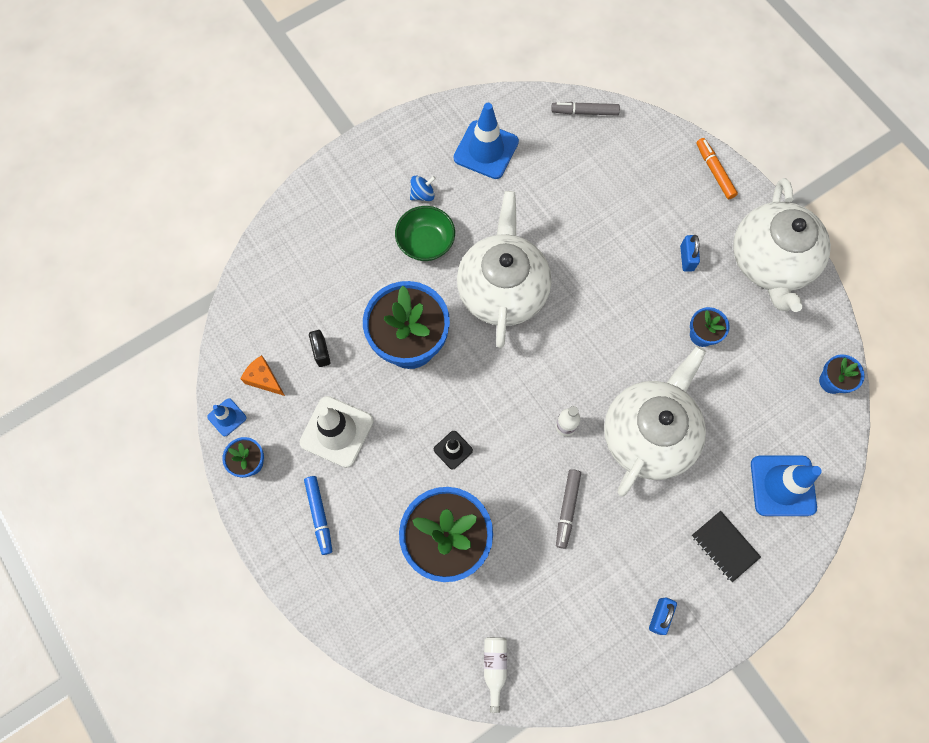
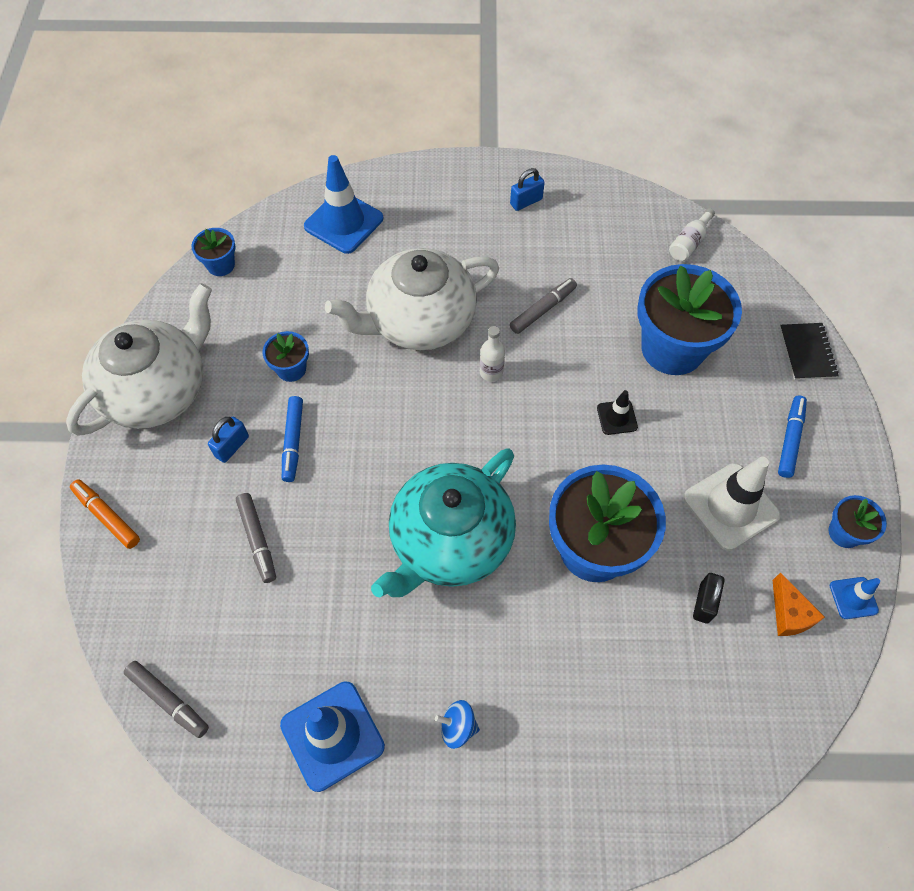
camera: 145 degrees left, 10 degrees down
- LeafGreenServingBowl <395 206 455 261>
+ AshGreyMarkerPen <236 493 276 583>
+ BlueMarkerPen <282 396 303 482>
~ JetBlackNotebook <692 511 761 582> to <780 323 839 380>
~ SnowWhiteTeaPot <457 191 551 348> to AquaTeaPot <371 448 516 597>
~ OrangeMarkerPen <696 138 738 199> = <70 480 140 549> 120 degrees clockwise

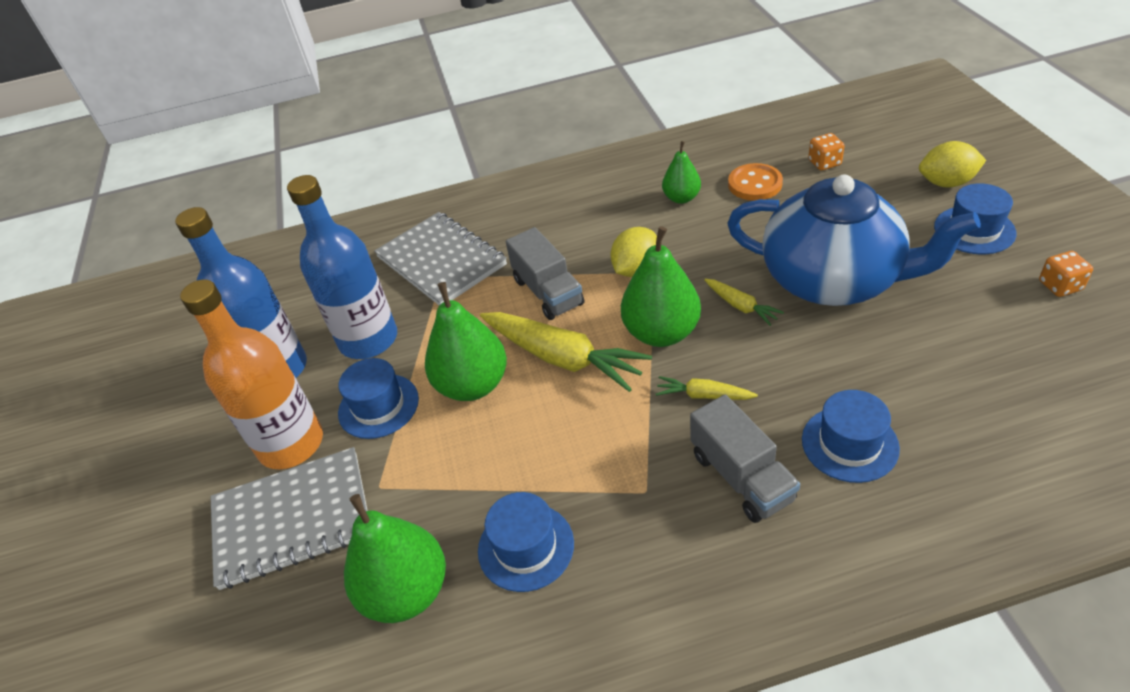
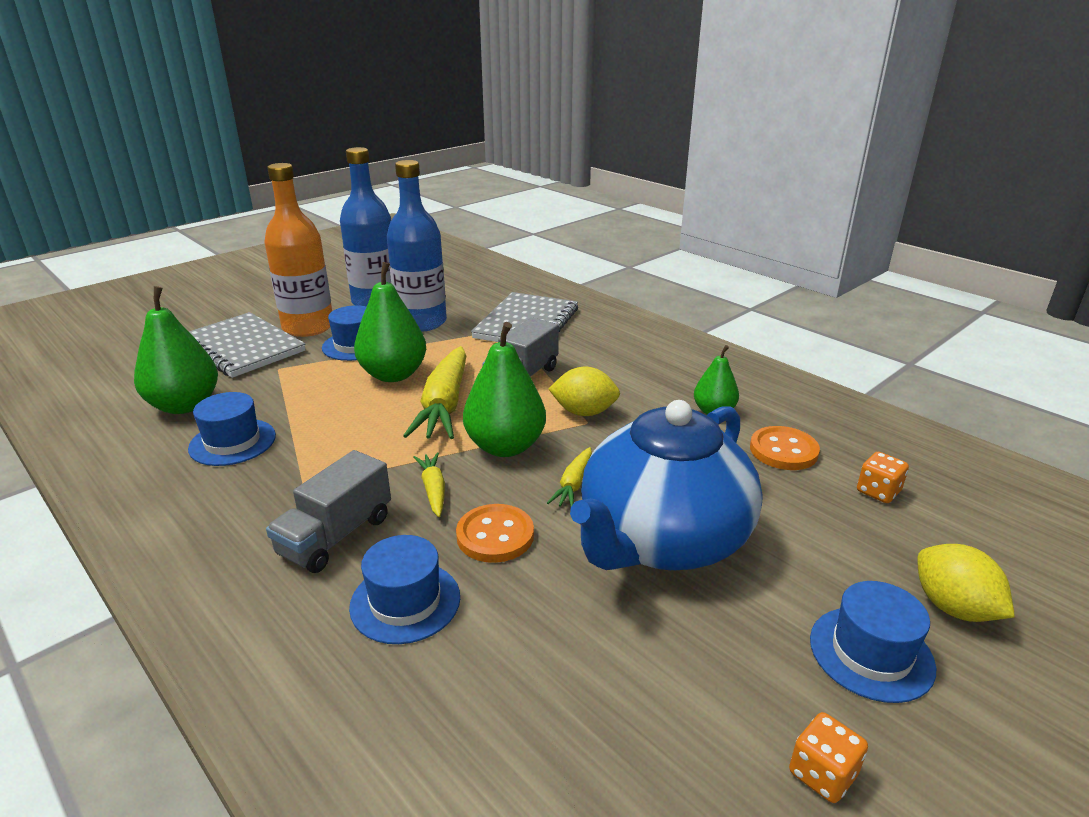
camera: 55 degrees right, 15 degrees down
+ OrangeSewingButton <456 504 534 563>
~ BlueTeaPot <727 175 981 306> = <570 400 763 570> 45 degrees clockwise

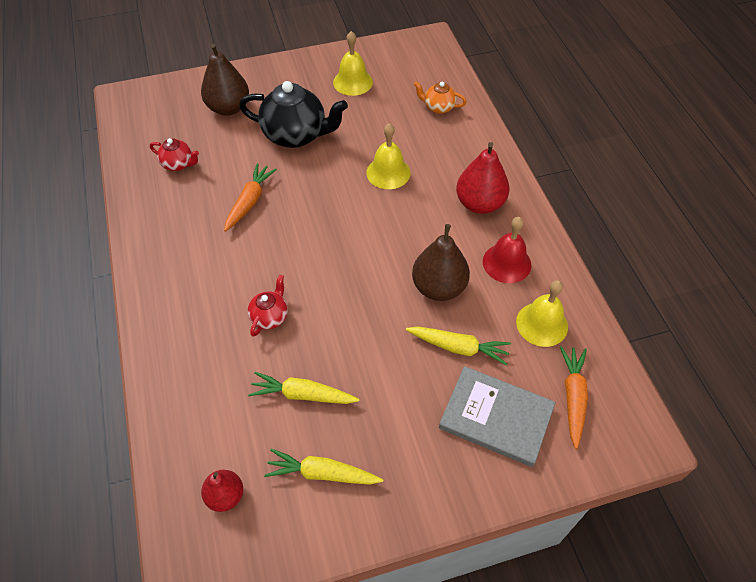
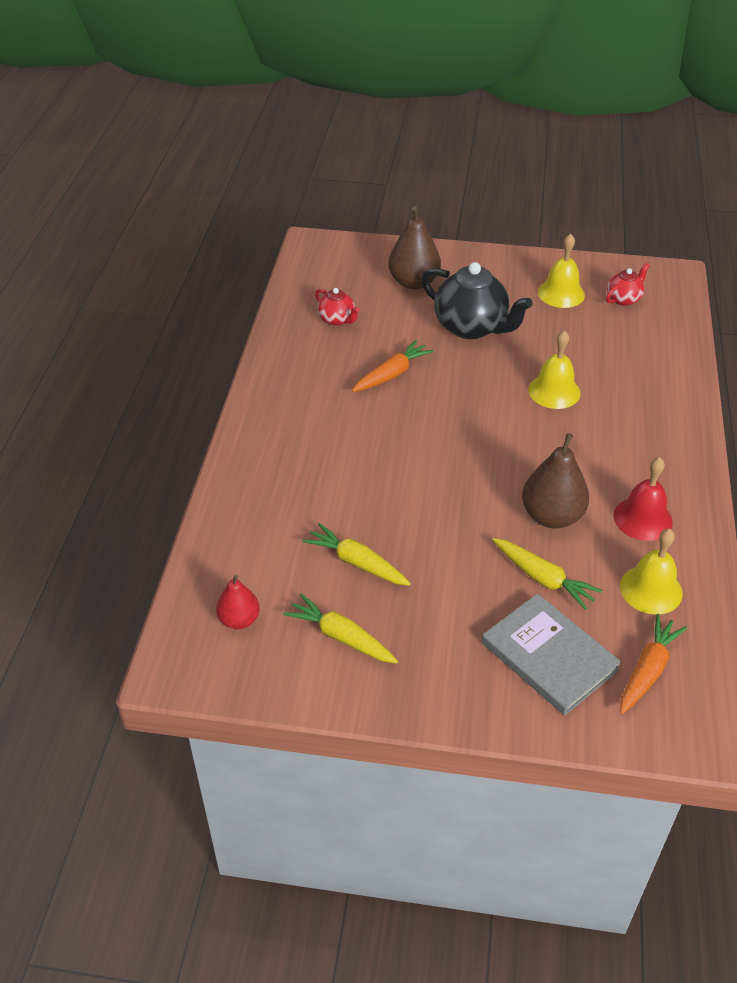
camera: 25 degrees right, 10 degrees down
- OrangeTeaPot <414 81 466 114>
- CrimsonToyPear <456 142 509 214>
~ CrimsonTeaPot <248 275 288 337> to <606 263 650 306>

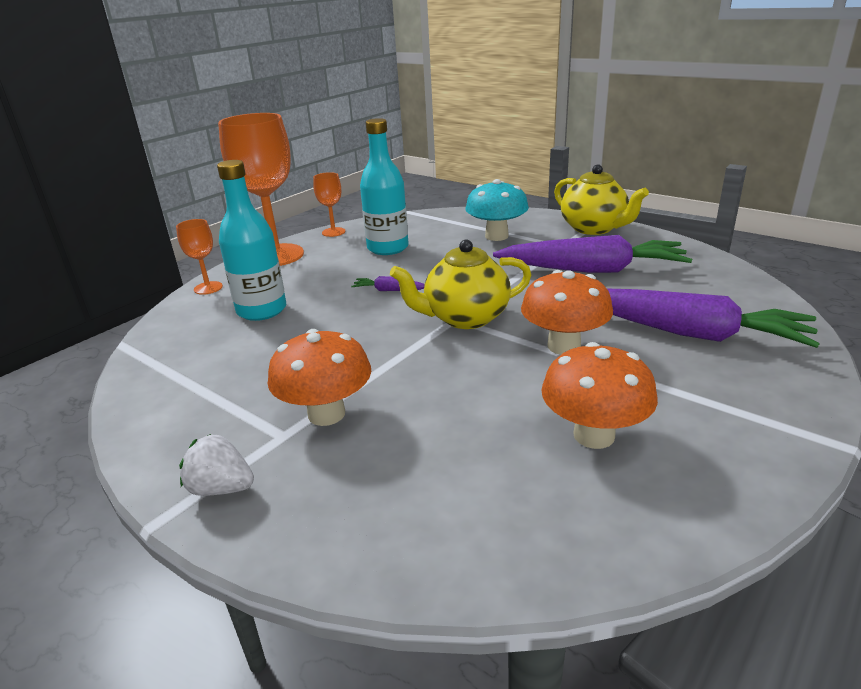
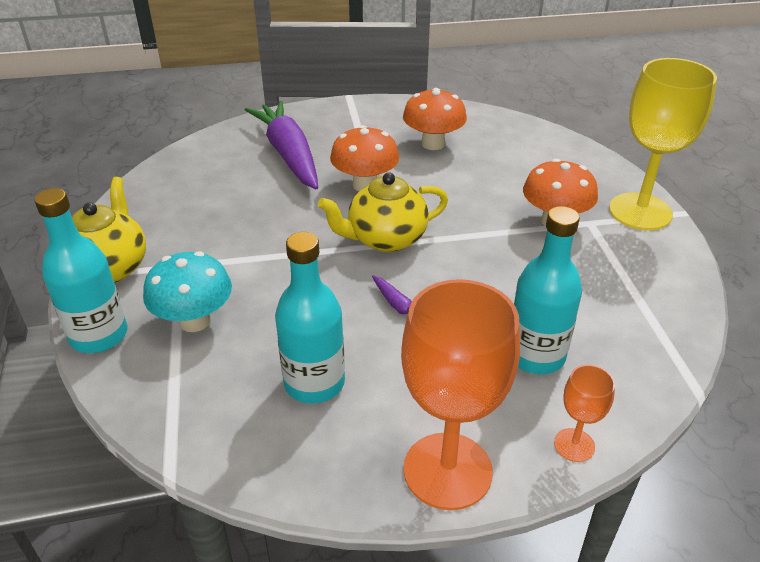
camera: 140 degrees left, 10 degrees up
- OrangeWineGlass <313 172 345 237>
- PurpleToyCarrot <493 235 692 273>
+ AquaFlask <34 188 127 353>
~ SnowWhiteStrawberry <179 434 254 496> to GoldenWineGlass <609 58 717 230>
~ GoldenTeaPot <390 240 531 329> = <318 172 448 252> 135 degrees clockwise

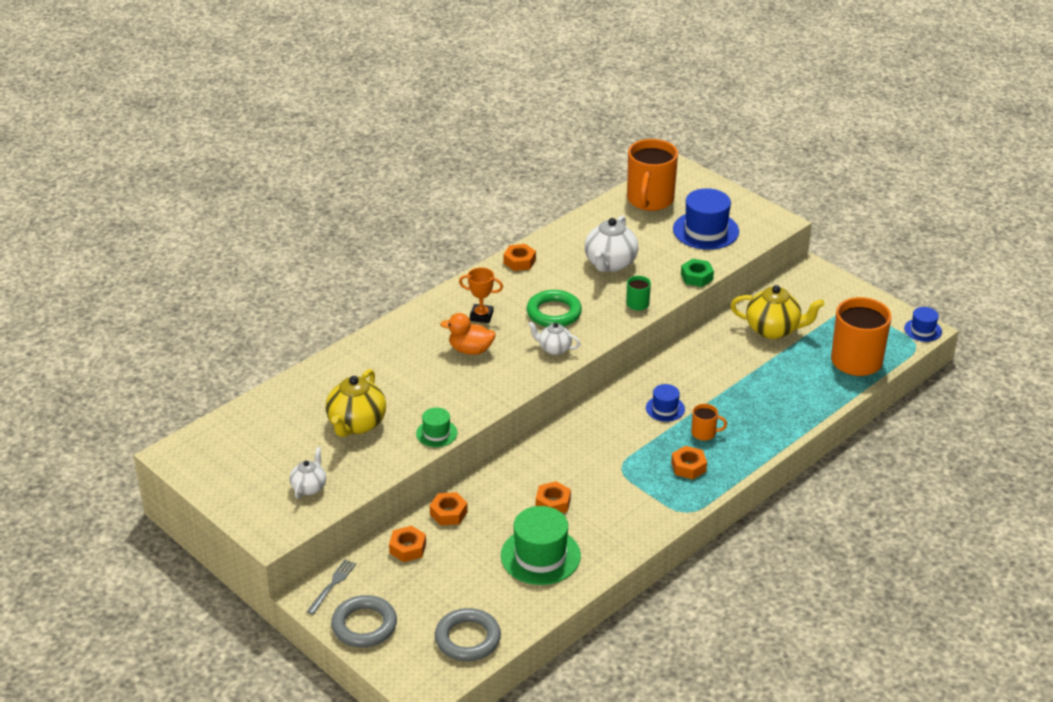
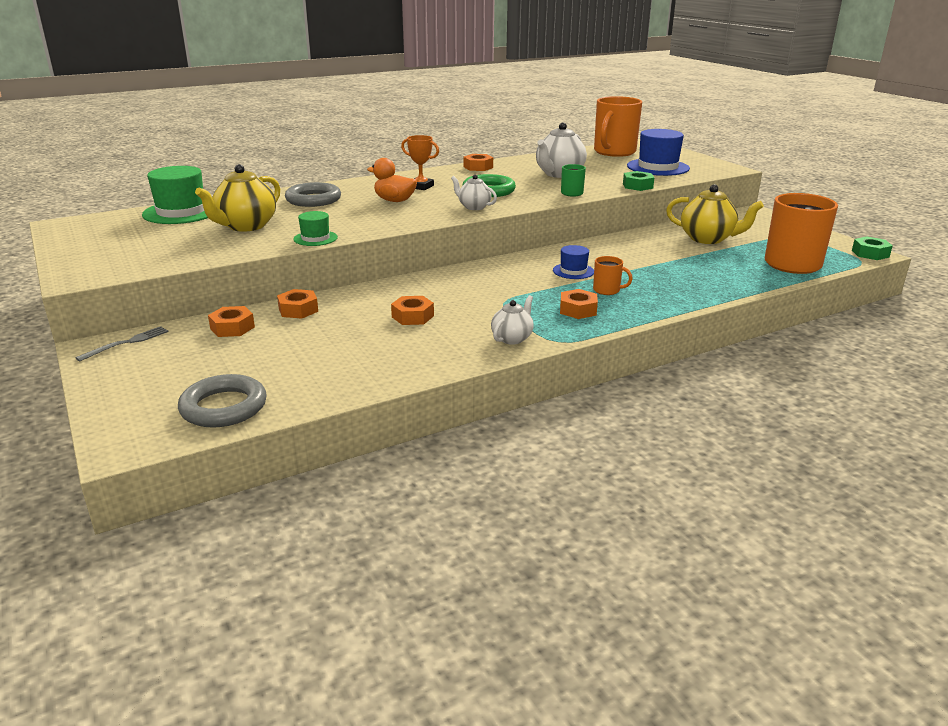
camera: 15 degrees right, 10 degrees down
~ SnowWhiteTeaPot <290 447 326 499> to <491 295 534 345>
~ AshGreyHoop <331 595 397 648> to <285 182 341 207>
~ LeafGreenTopHat <501 506 581 585> to <142 166 208 224>
~ BlueTopHat <904 307 942 342> to LeafGreenHexagonNut <852 236 893 260>

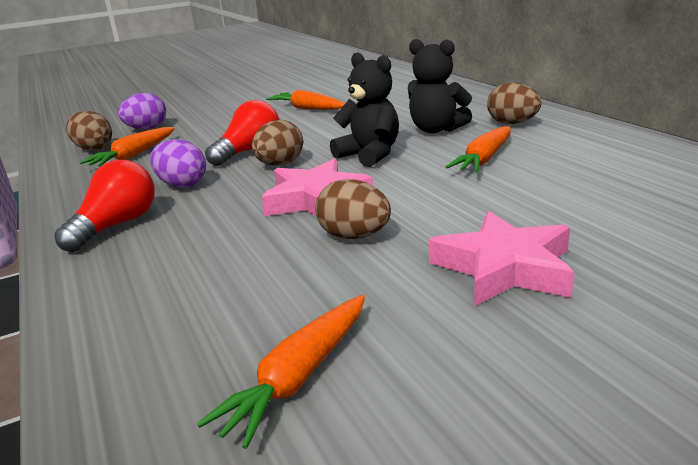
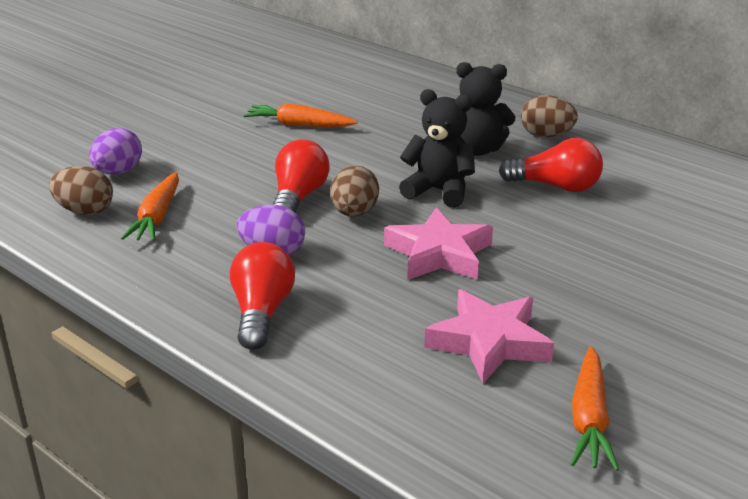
camera: 25 degrees left, 5 degrees up
- BrownEgg <315 179 391 239>
~ RosePinkFivePointedStar <429 211 574 306> to <424 289 554 384>
~ OrangeToyCarrot <446 126 511 172> to CrimsonLightbulb <499 138 603 192>

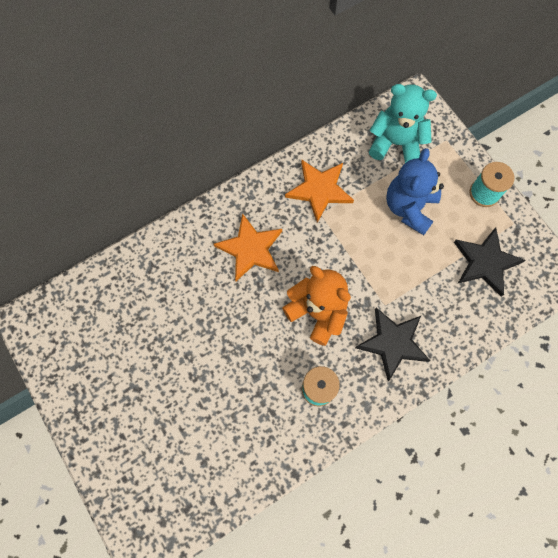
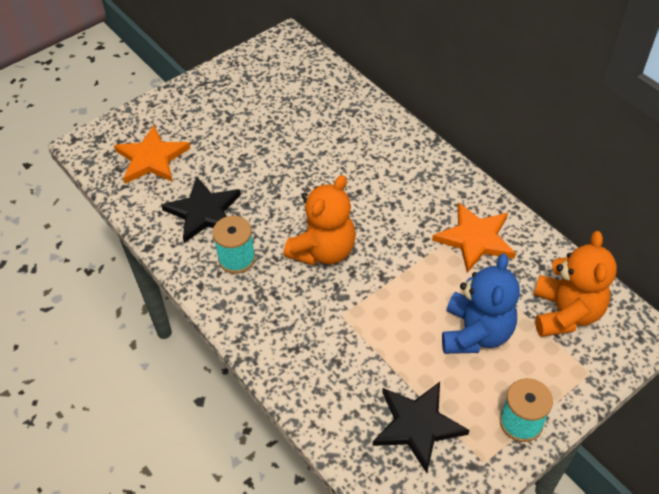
camera: 85 degrees right, 20 degrees down
~ OrangeFivePointedStar <214 213 282 281> to <114 125 190 184>
~ JetBlackFivePointedStar <355 308 430 381> to <161 177 241 243>
~ AquaTeddyBear <369 84 437 163> to OrangeTeddyBear <534 231 617 337>
~ BlueTeddyBear <386 148 444 235> = <442 253 520 354> 90 degrees clockwise

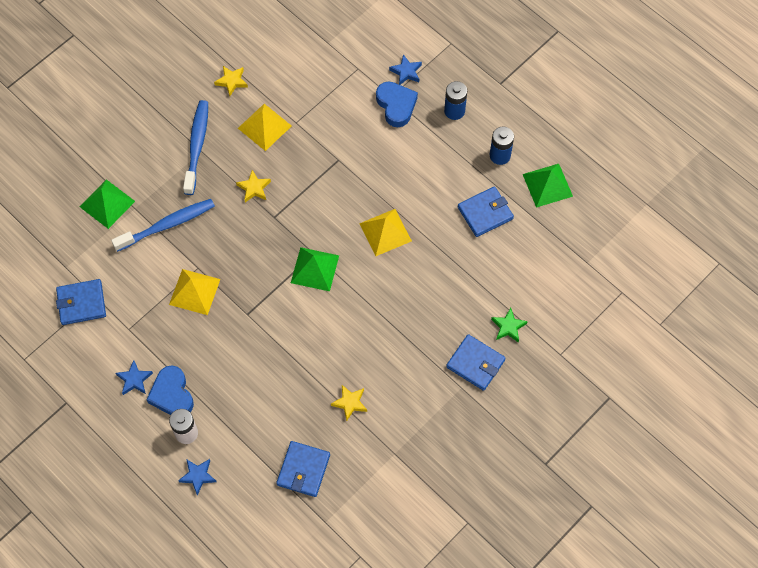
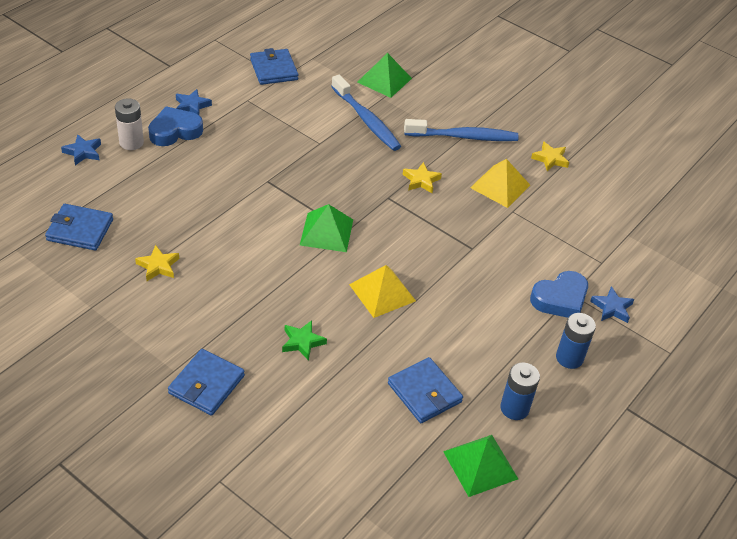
camera: 80 degrees right, 20 degrees down
- GoldenSolidPyramid <169 269 220 315>
~ LeafGreenFivePointedStar <491 308 528 342> to <282 320 327 361>

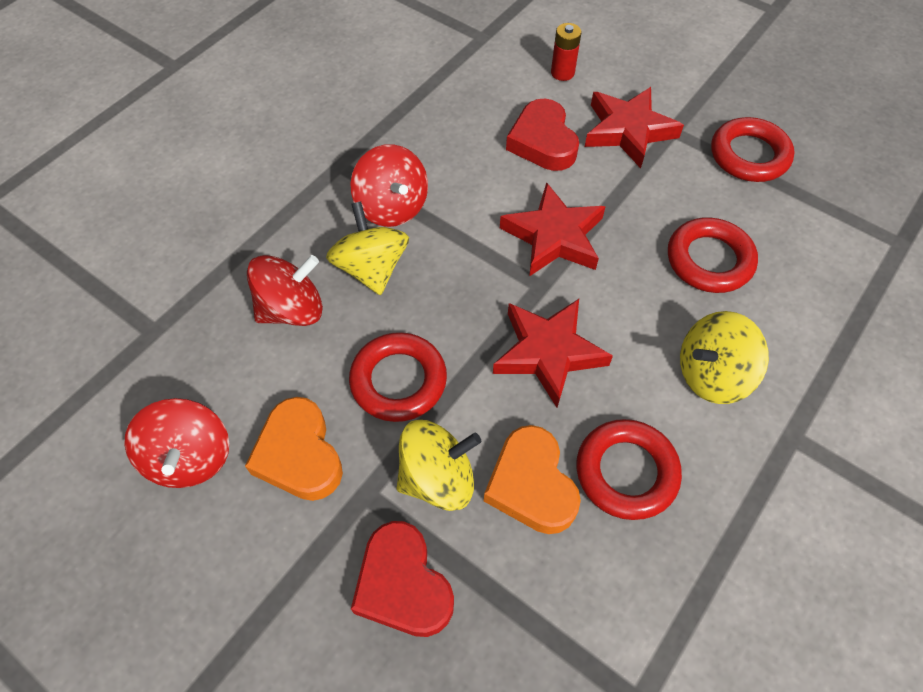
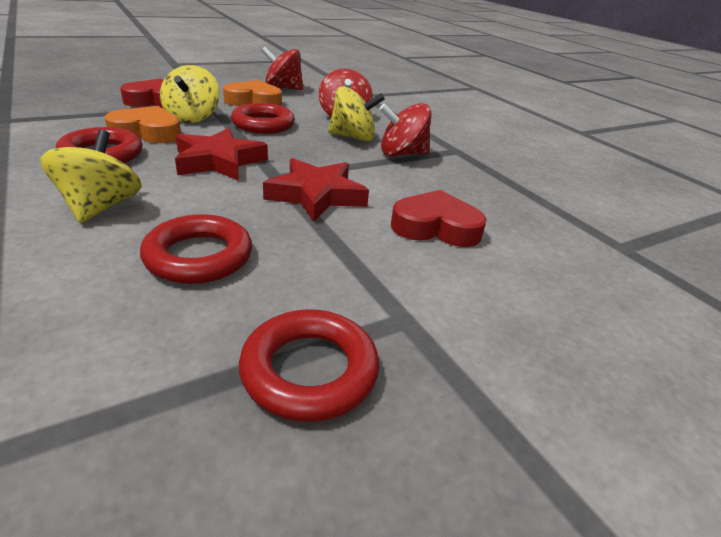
camera: 110 degrees right, 25 degrees down
- CrimsonAaBattery <551 23 581 81>
- CrimsonFivePointedStar <585 87 684 168>

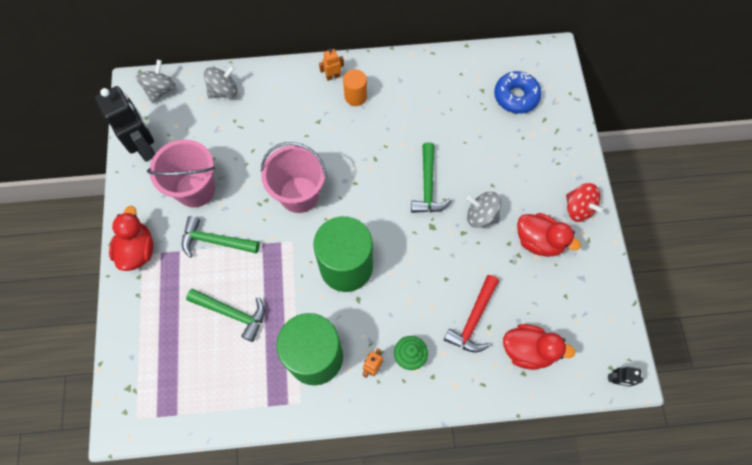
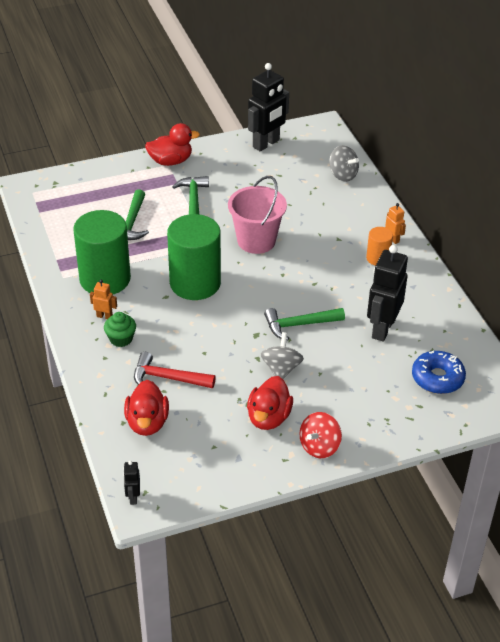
camera: 75 degrees right, 25 degrees down
- AshGreyWhirligig <136 60 176 104>
- RosePinkBucket <147 139 215 208>
+ JetBlackRobot <367 245 408 342>

